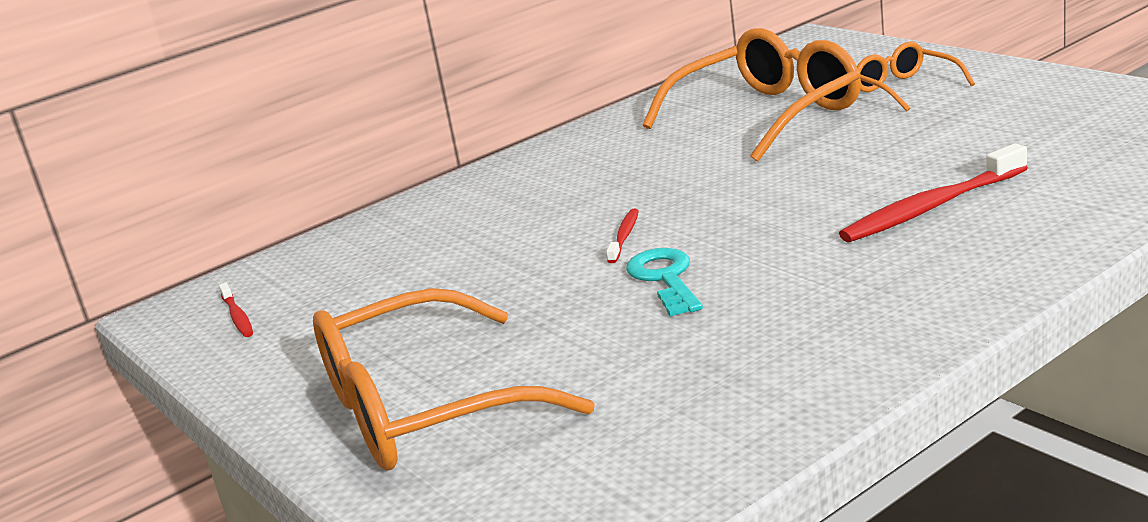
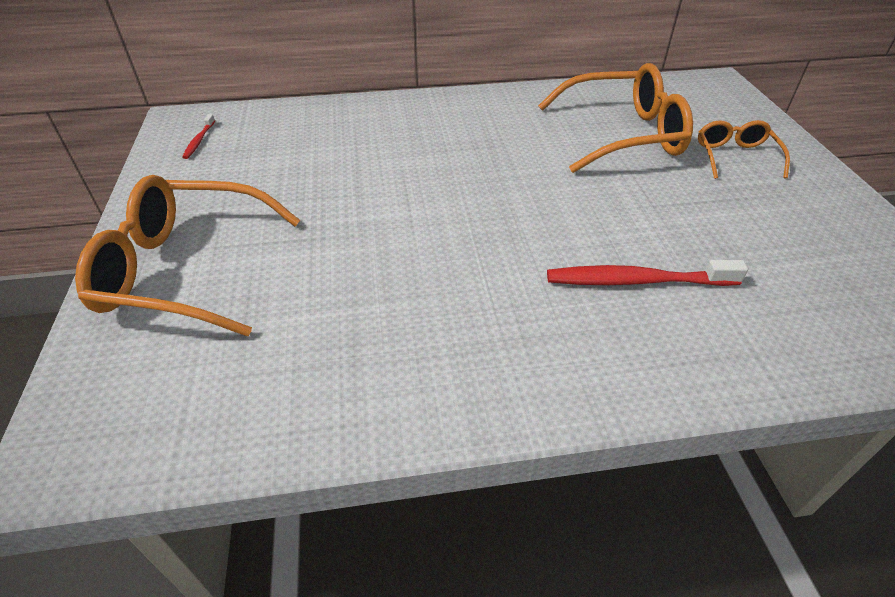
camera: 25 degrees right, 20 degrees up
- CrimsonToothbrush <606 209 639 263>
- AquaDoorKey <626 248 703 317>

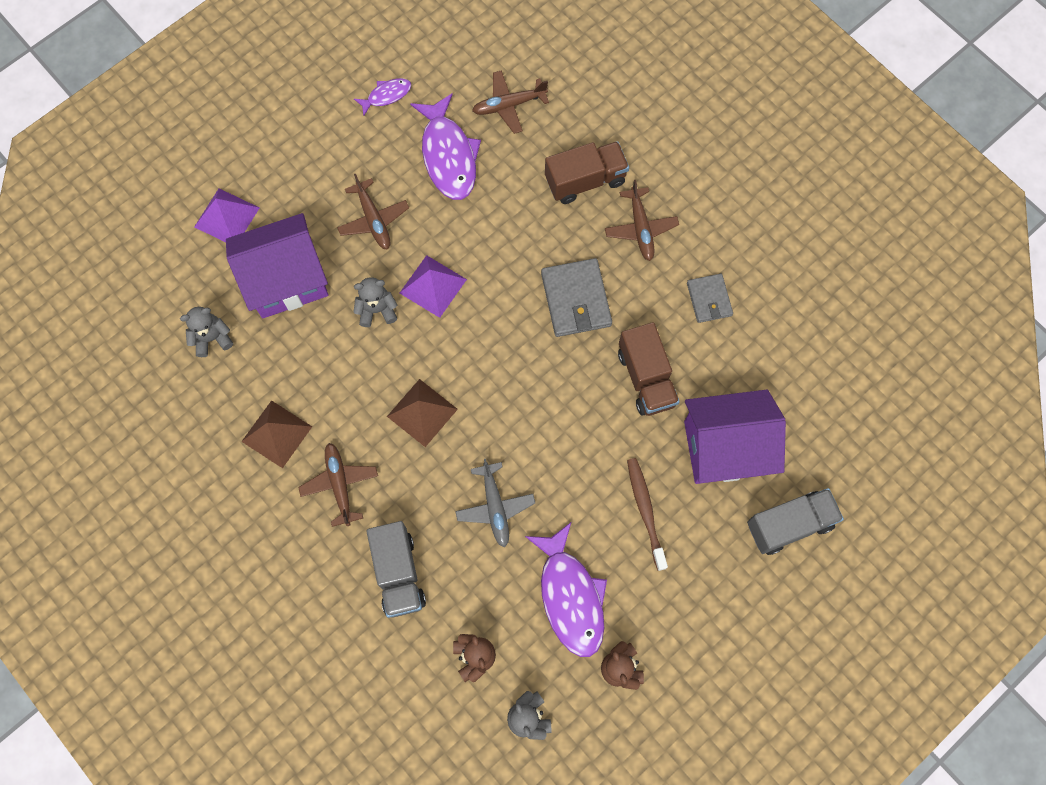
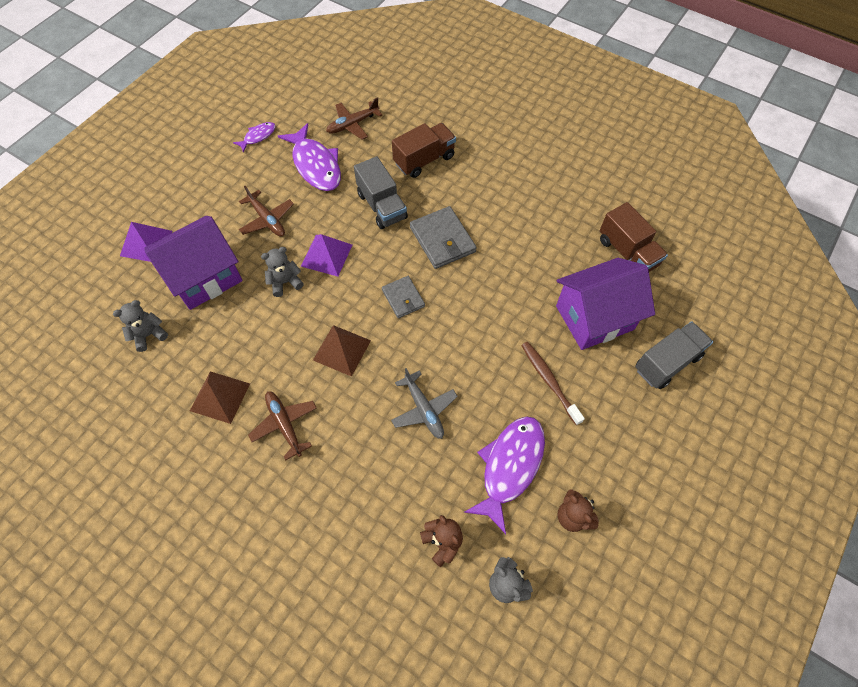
camera: 15 degrees left, 10 degrees down
- BrownPlane <605 180 679 261>
~ AshGreyToyTruck <366 521 426 618> to <354 156 408 229>
~ BrownToyTruck <618 322 680 416> to <600 202 668 272>
~ AshGreyCardWallet <687 274 733 323> to <382 276 425 318>
~ PurpleToyFish <525 522 607 657> = <464 416 545 534> 120 degrees counterclockwise

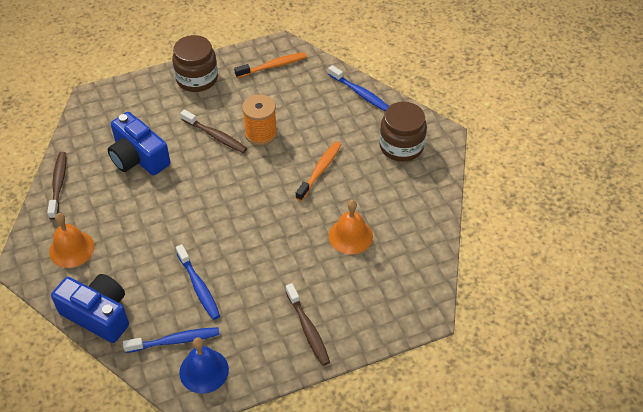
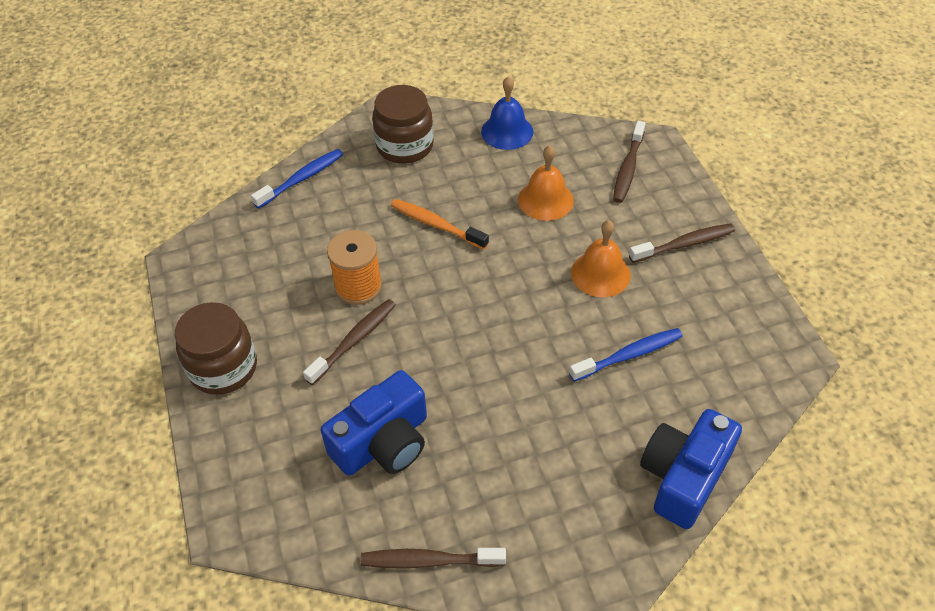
camera: 85 degrees left, 0 degrees up
- BlueToothbrush <123 327 220 353>
- OrangeToothbrush <234 52 307 78>
+ BrownToothbrush <613 121 645 203>
~ OrangeSchoolBell <49 213 94 268> to <571 220 631 297>
~ BlueSchoolBell <179 338 229 394> to <481 76 533 150>

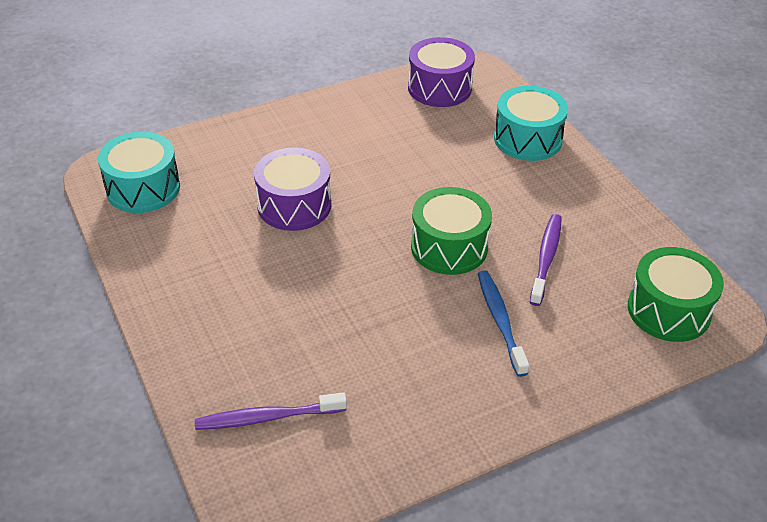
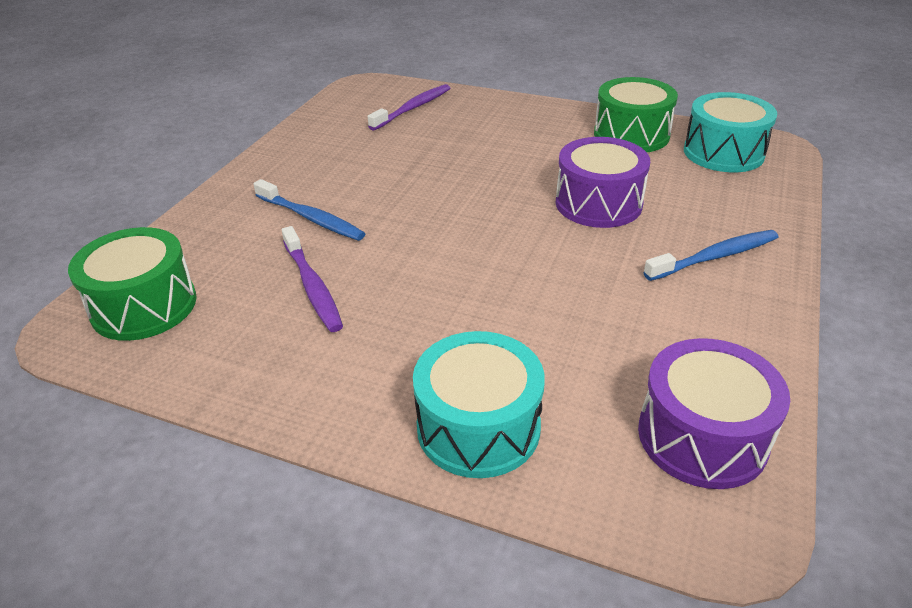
camera: 140 degrees right, 5 degrees down
+ BlueToothbrush <643 230 778 281>
~ LeafGreenSnareDrum <411 187 492 275> to <594 77 678 152>

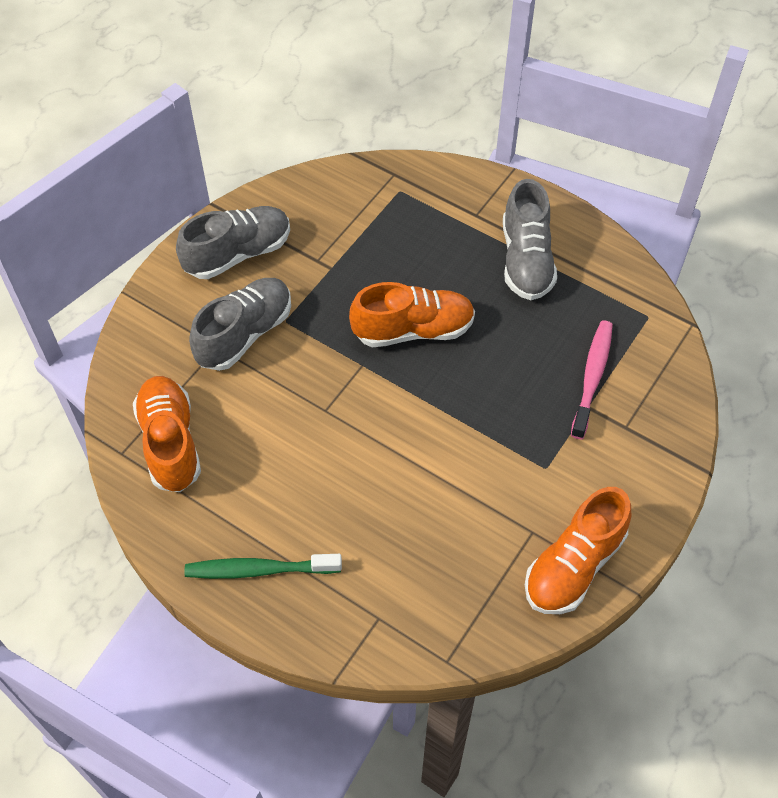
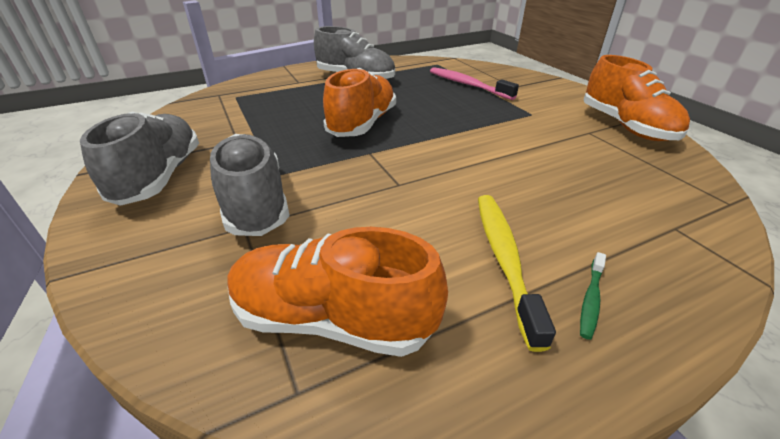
camera: 60 degrees left, 20 degrees down
+ GoldenToothbrush <478 195 556 352>
~ LeafGreenToothbrush <184 554 342 579> = <580 252 606 340> x0.50

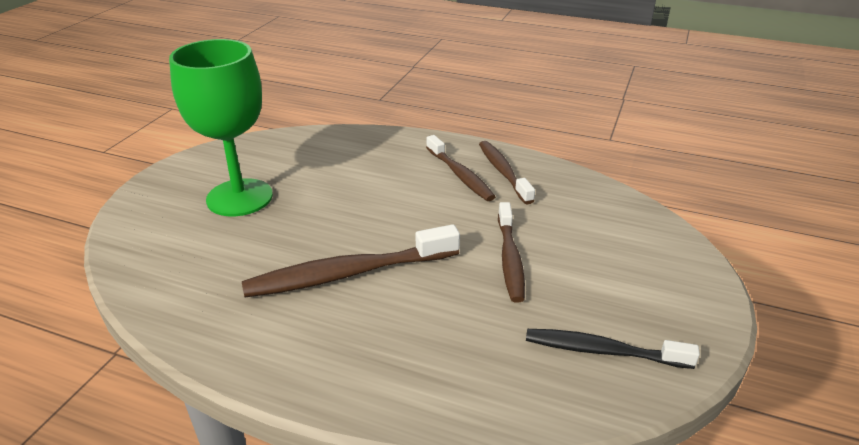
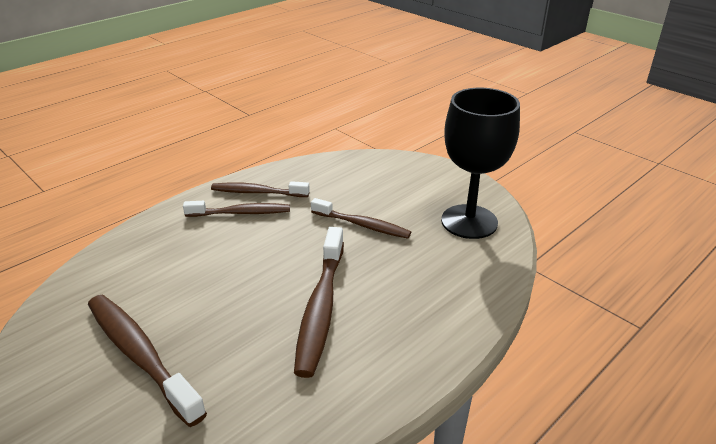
camera: 65 degrees left, 0 degrees up
~ LeafGreenWineGlass <169 39 273 216> to BrownToothbrush <88 295 207 427>
~ JetBlackToothbrush <526 329 700 369> to JetBlackWineGlass <441 88 520 239>

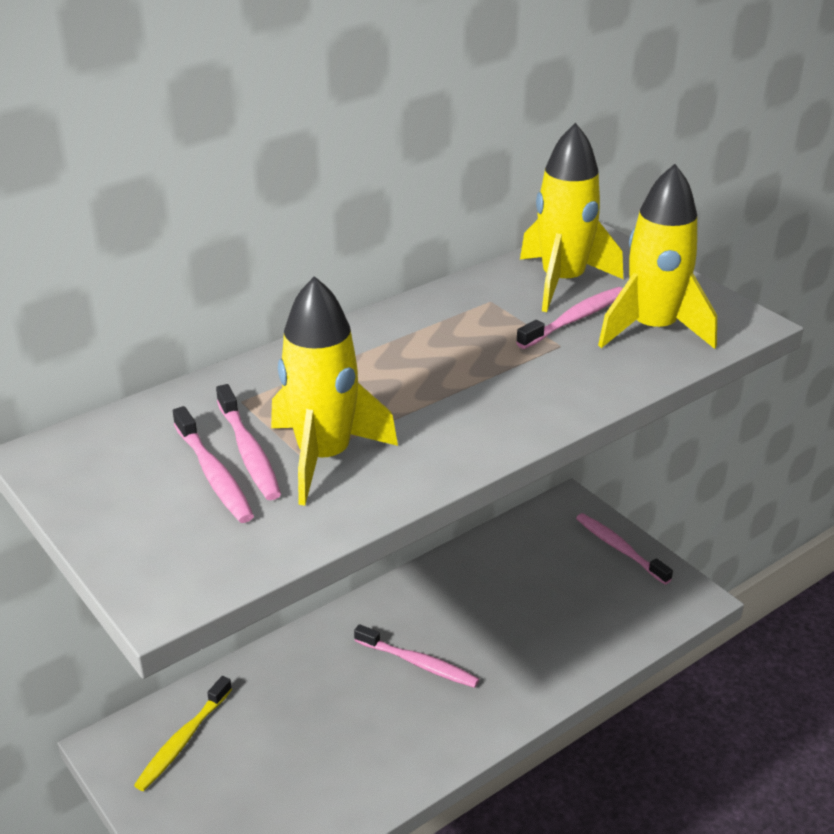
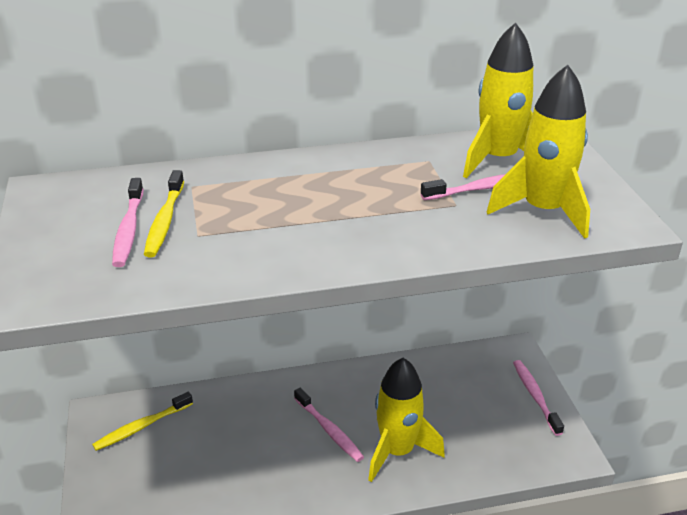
camera: 25 degrees right, 0 degrees up
~ GoldenToyRocket <271 276 398 506> to <368 358 445 482>
~ RosePinkToothbrush <216 384 281 500> to GoldenToothbrush <144 170 184 257>

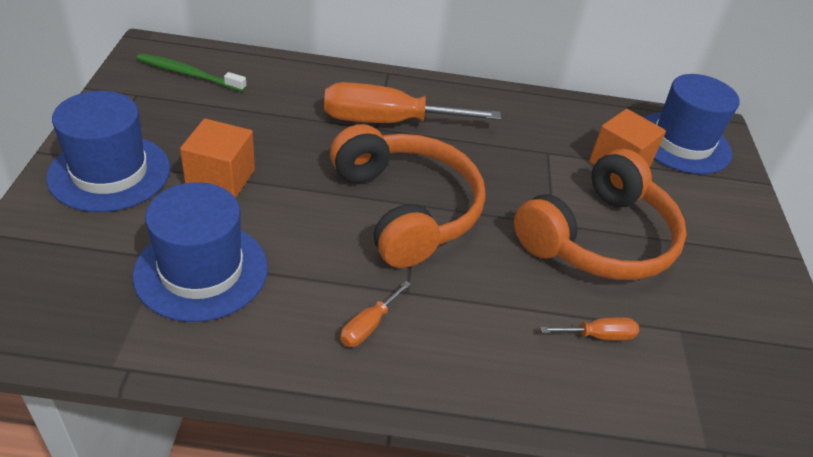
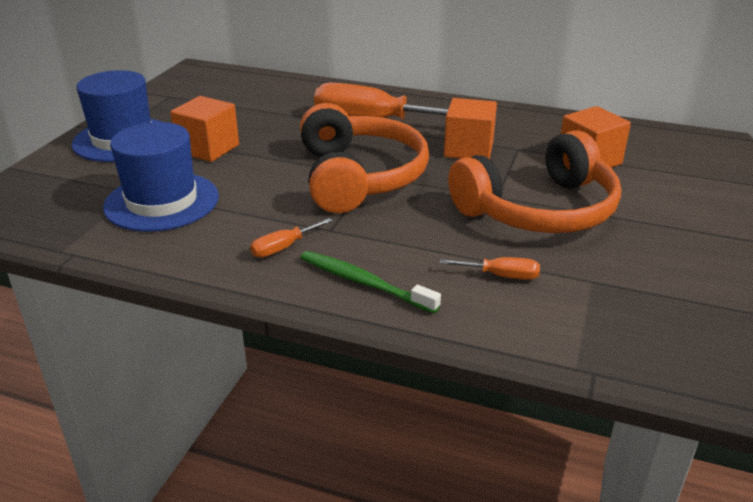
camera: 20 degrees right, 10 degrees down
- BlueTopHat <643 74 740 174>
+ OrangeBlock <444 98 497 159>
~ LeafGreenToothbrush <136 53 246 92> to <300 251 441 313>

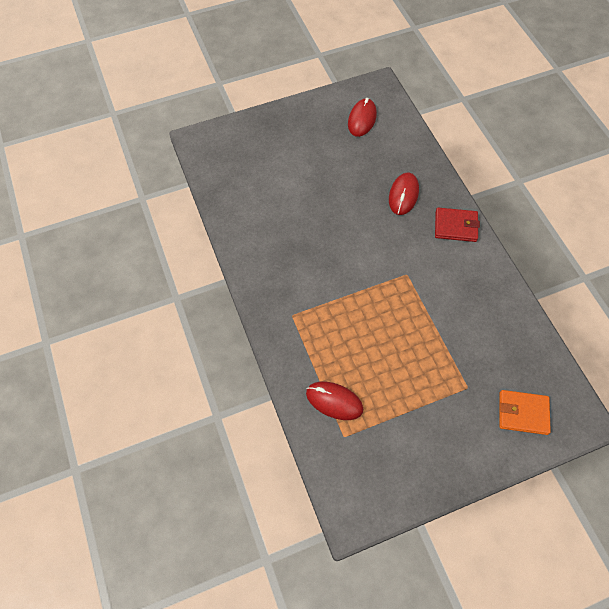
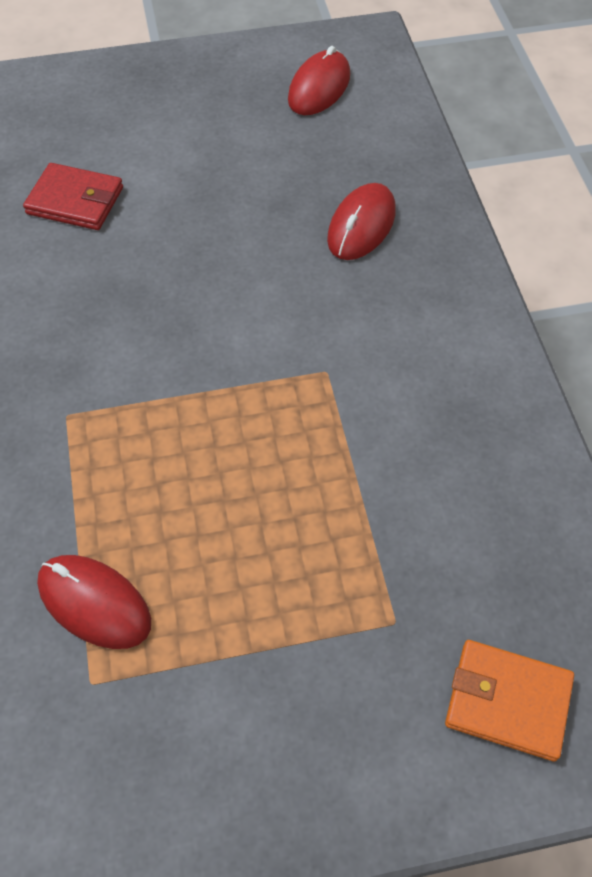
camera: 10 degrees right, 5 degrees down
~ CrimsonCardWallet <435 207 480 242> to <23 163 123 230>

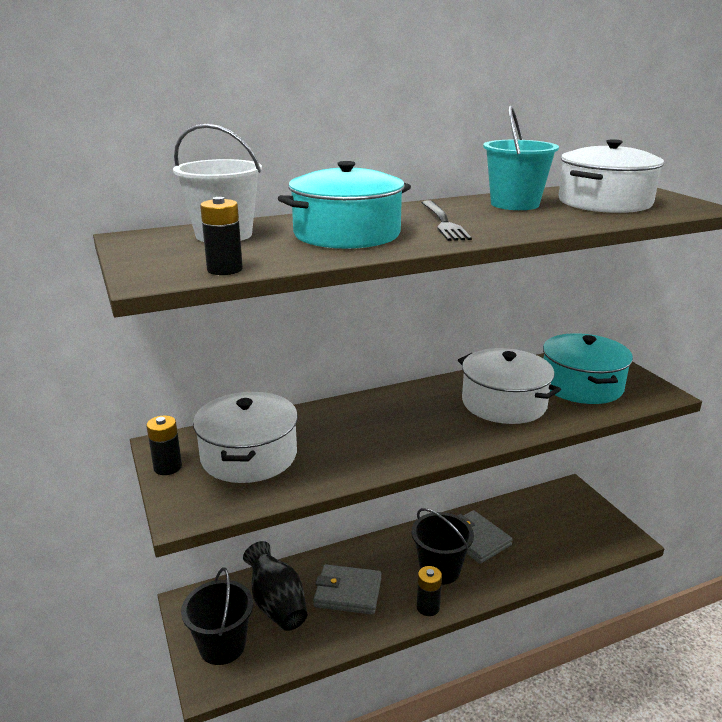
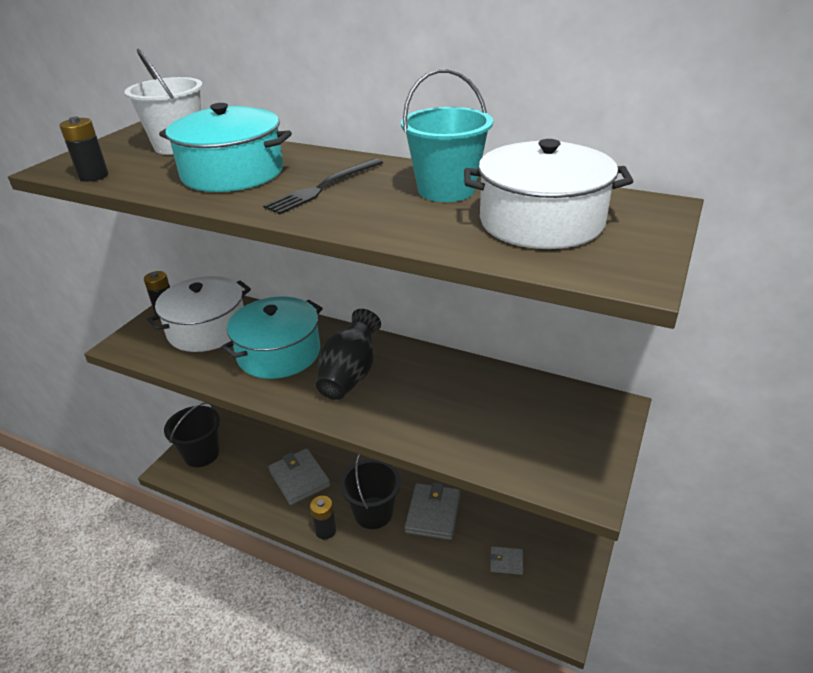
camera: 50 degrees right, 10 degrees up
- SnowWhiteCookingPot <458 348 561 424>
+ AshGreyCardWallet <490 546 523 575>
~ JetBlackFlowerVase <243 541 307 631> to <316 309 381 400>
~ AquaCookingPot <543 333 633 404> to <221 297 323 379>

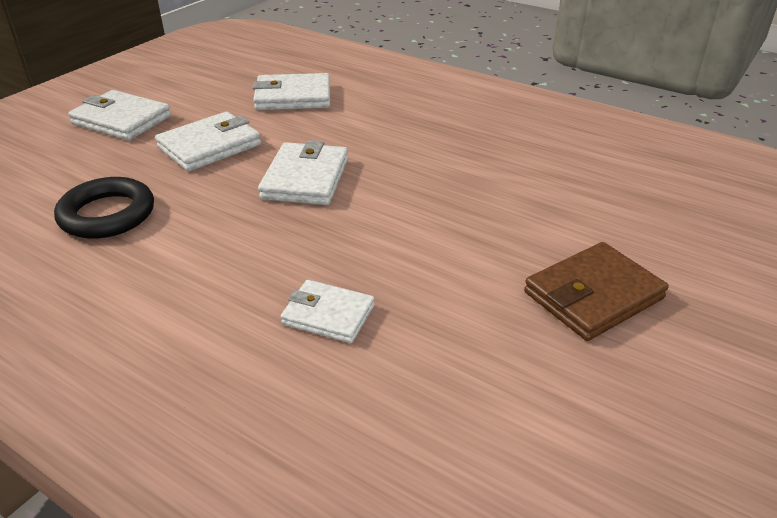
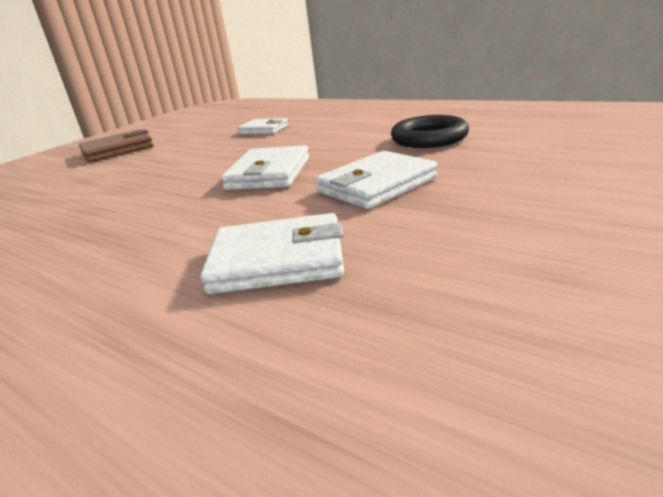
camera: 175 degrees left, 10 degrees down
- SnowWhiteCardWallet <68 90 171 141>

